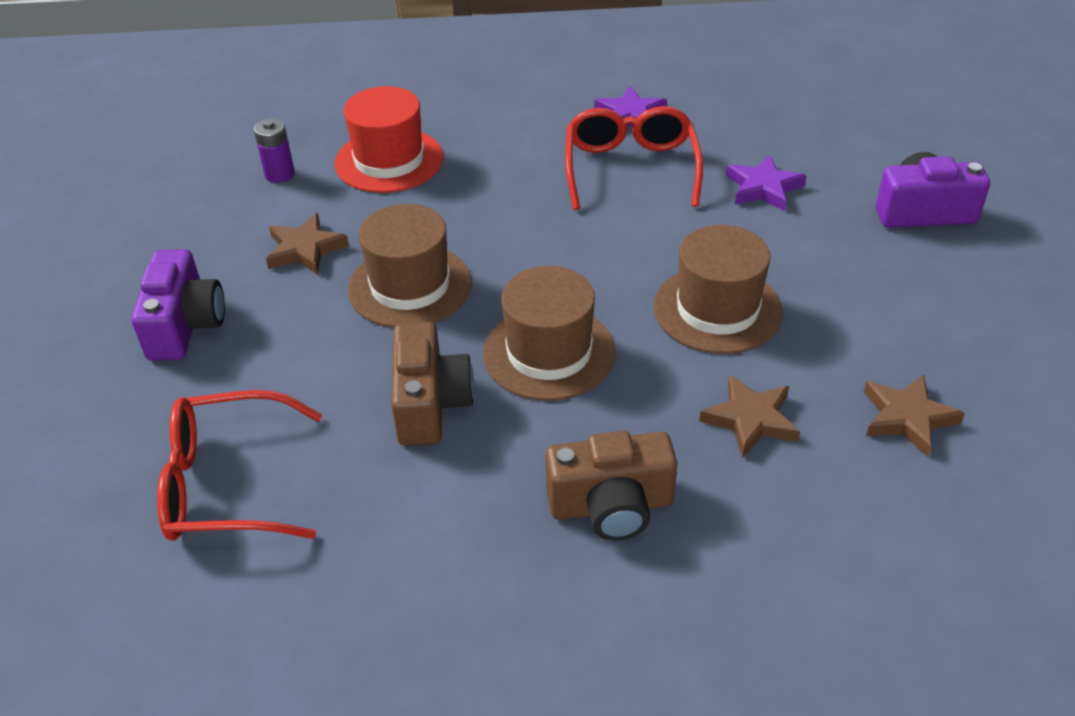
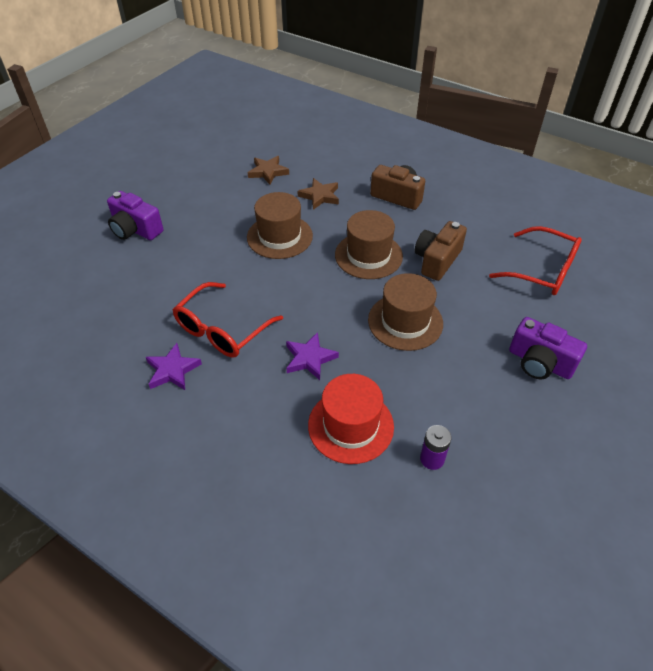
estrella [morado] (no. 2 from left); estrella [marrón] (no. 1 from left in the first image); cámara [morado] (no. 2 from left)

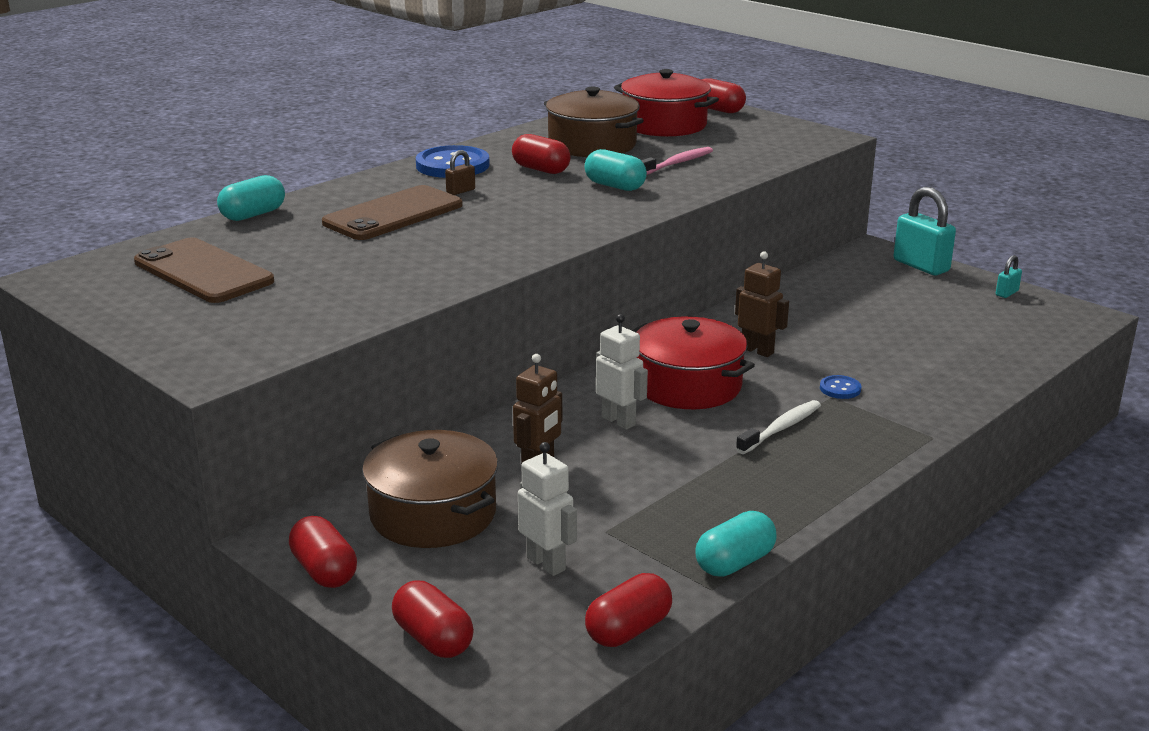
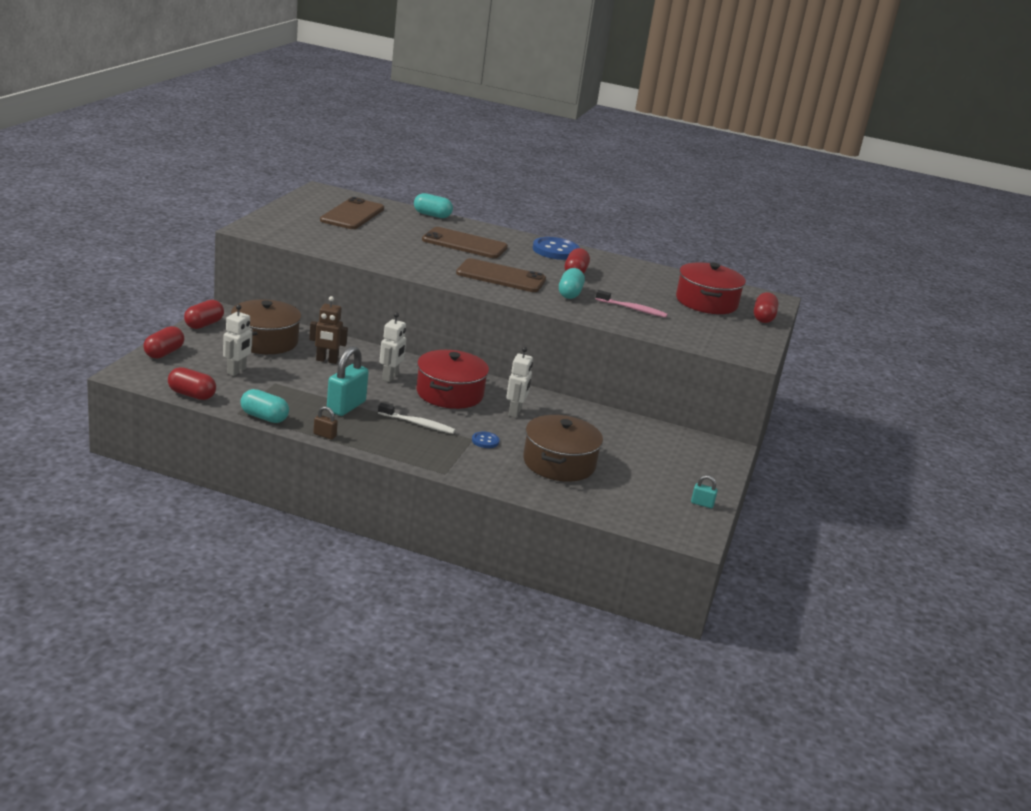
olla [marrón] (no. 2 from left); candado [marrón]; candado [turquesa] (no. 1 from left); robot [blanco] (no. 3 from left); móvil [marrón] (no. 3 from left)

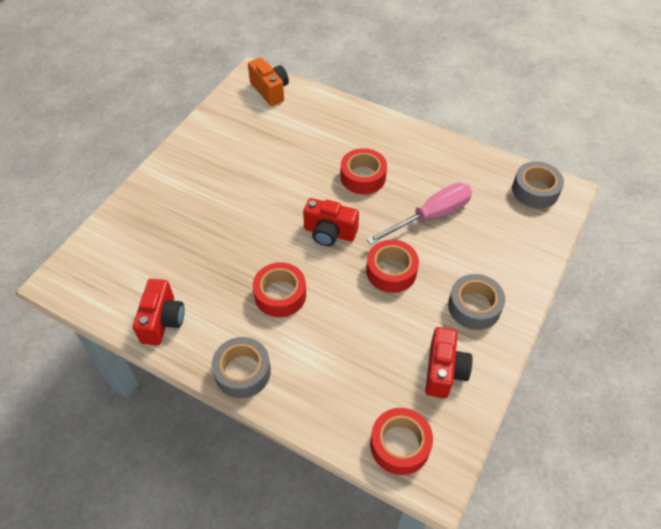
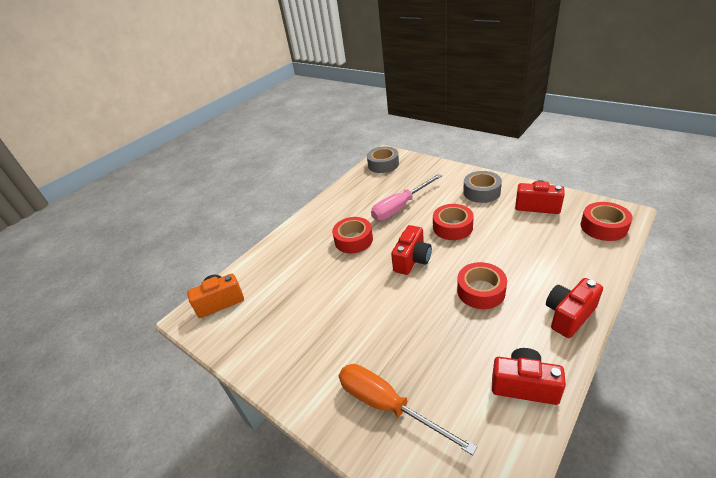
destornillador [rosa]; cámara [rojo] (no. 4 from left); destornillador [naranja]

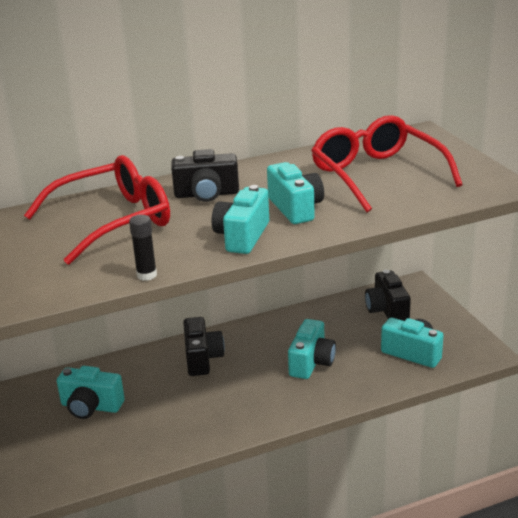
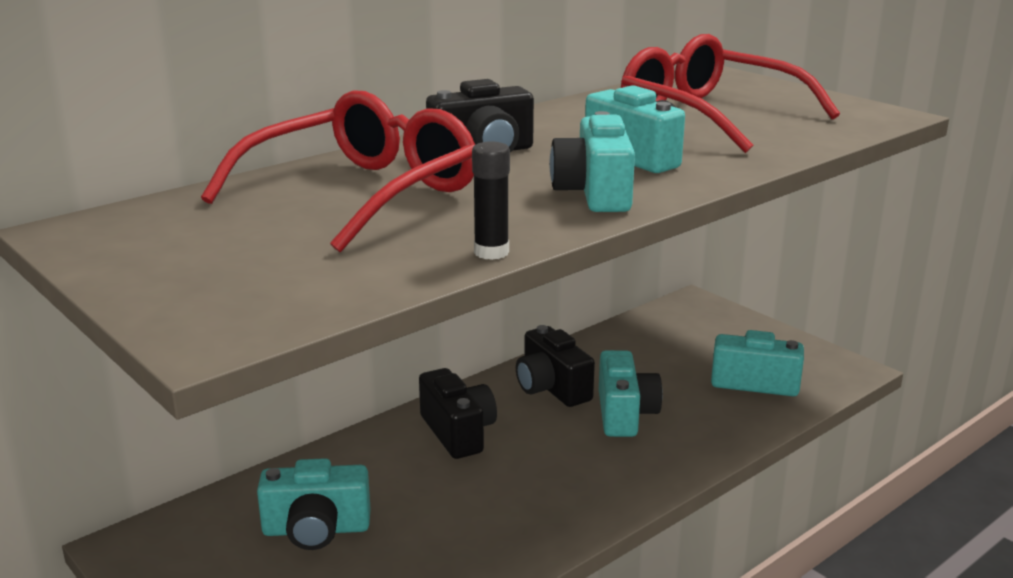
cámara [negro] (no. 3 from left)

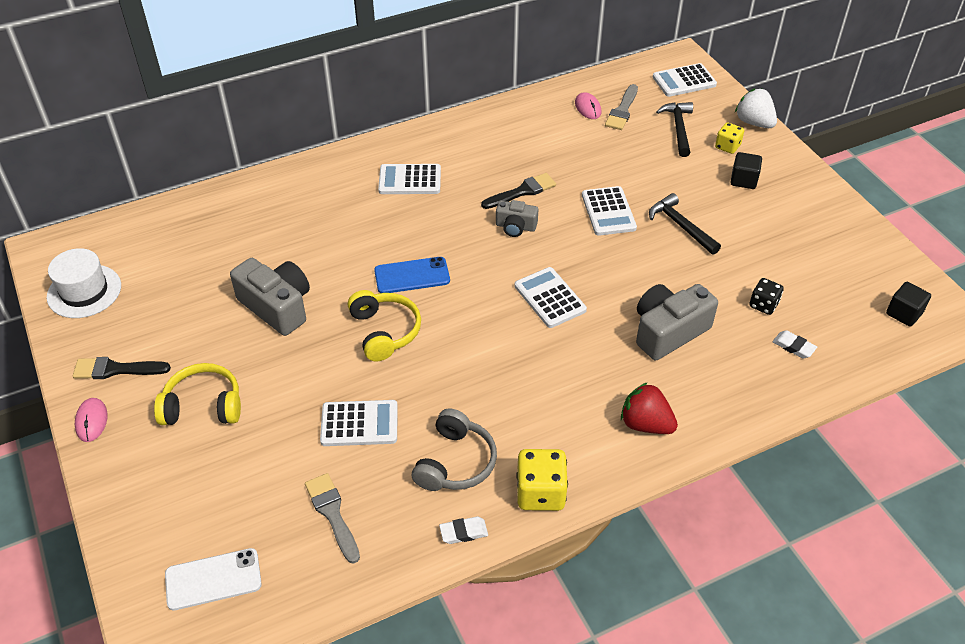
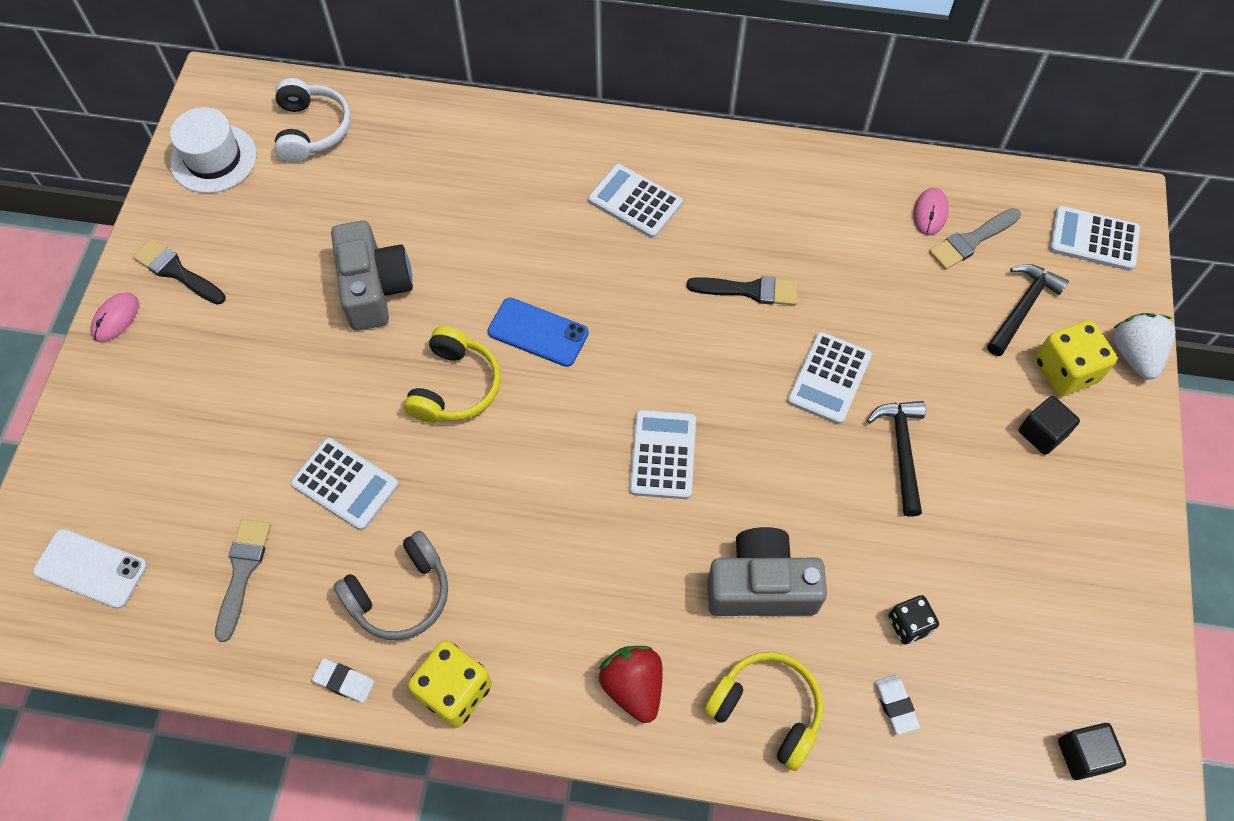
dado [amarillo] (no. 2 from left); cámara [gris] (no. 2 from left in the first image); auriculares [amarillo] (no. 2 from left); auriculares [blanco]

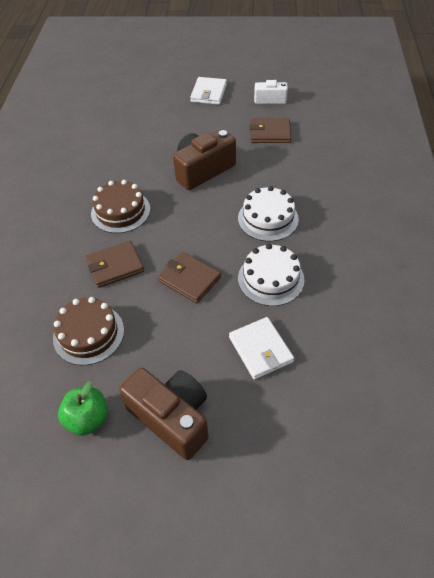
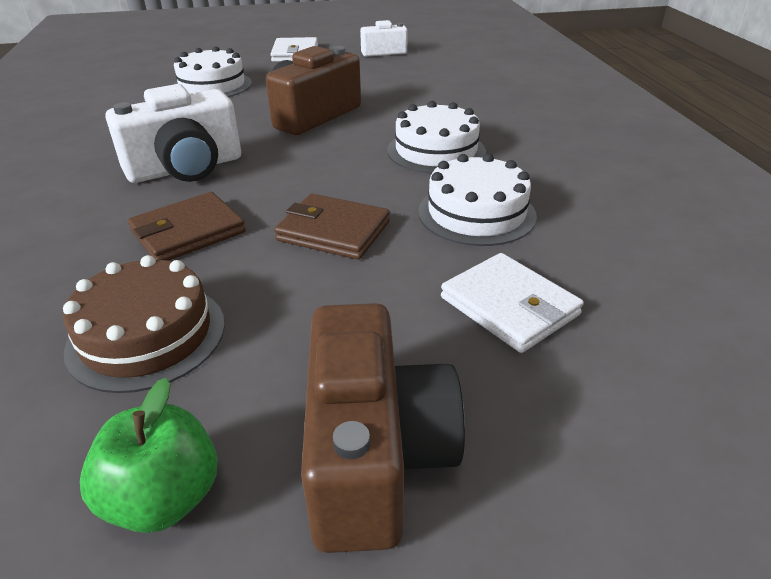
cartera [marrón] (no. 3 from left in the first image); cámara [blanco] (no. 1 from left); cámara [marrón] (no. 2 from left); tarta [blanco] (no. 1 from left)

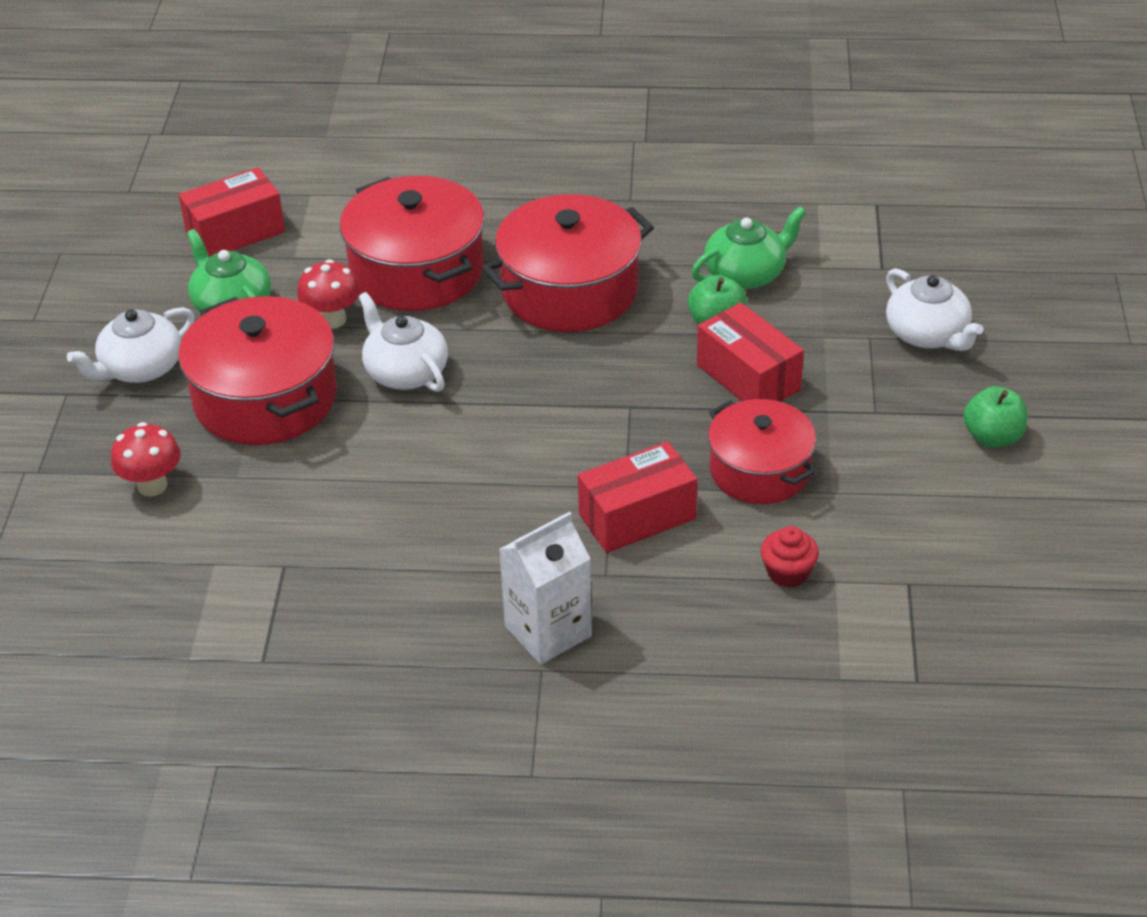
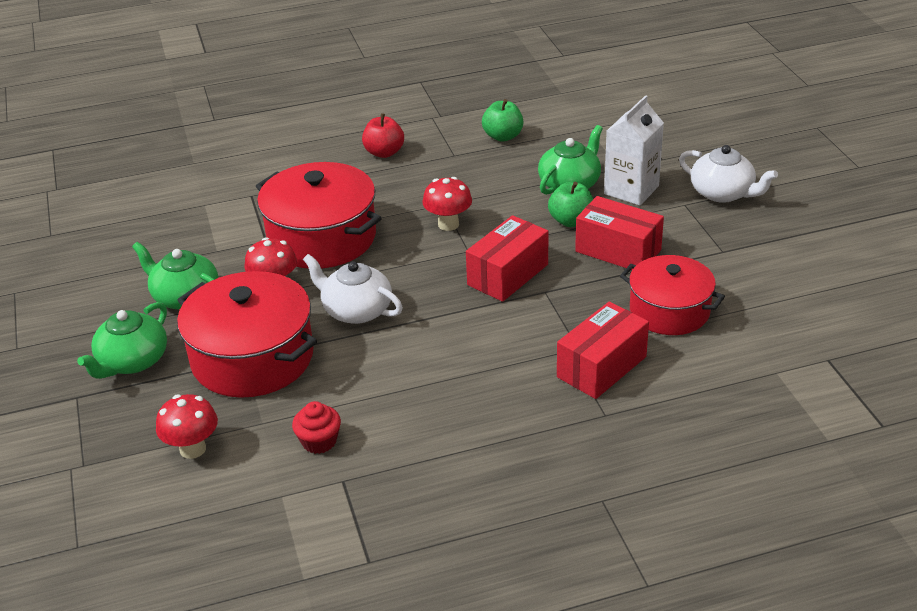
caja [rojo] (no. 1 from left); seta [rojo] (no. 3 from left); tetera [verde] (no. 1 from left); manzana [verde] (no. 1 from left); cartón de leche [blanco]; magdalena [rojo]; manzana [rojo]

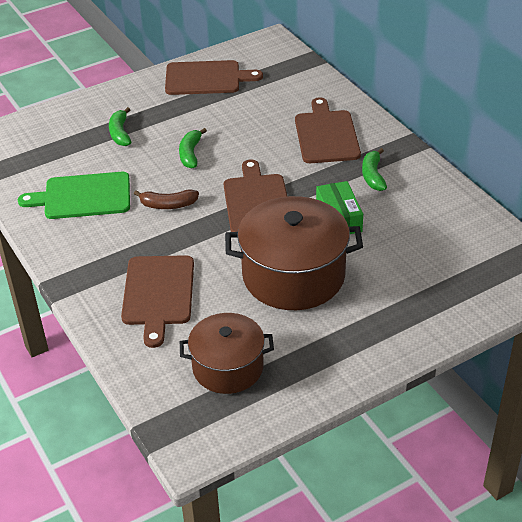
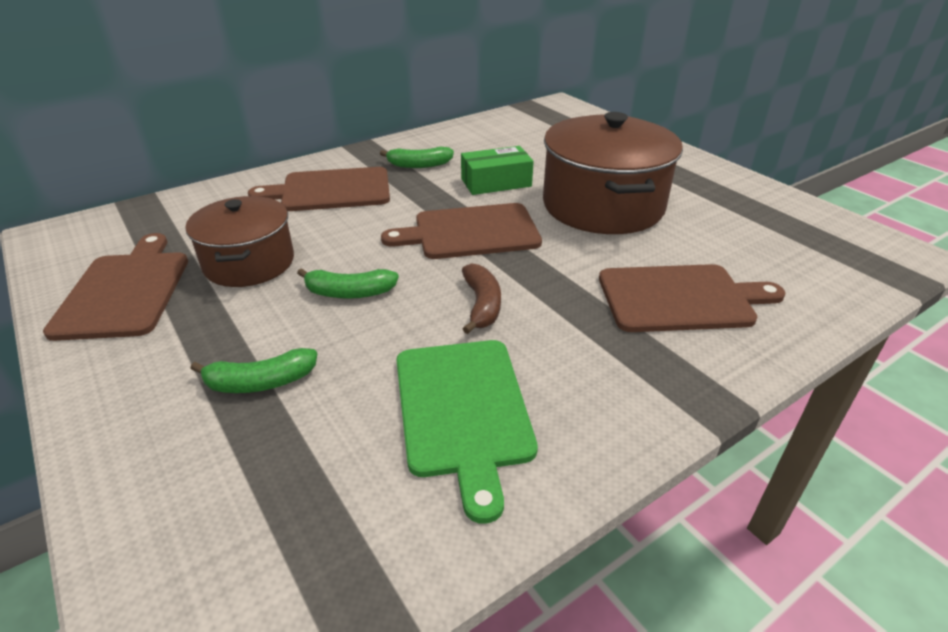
olla [marrón] (no. 1 from left)

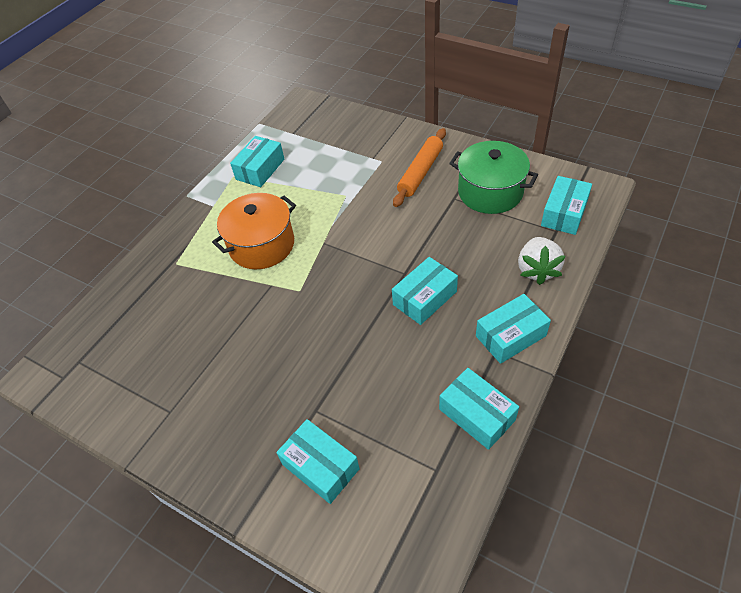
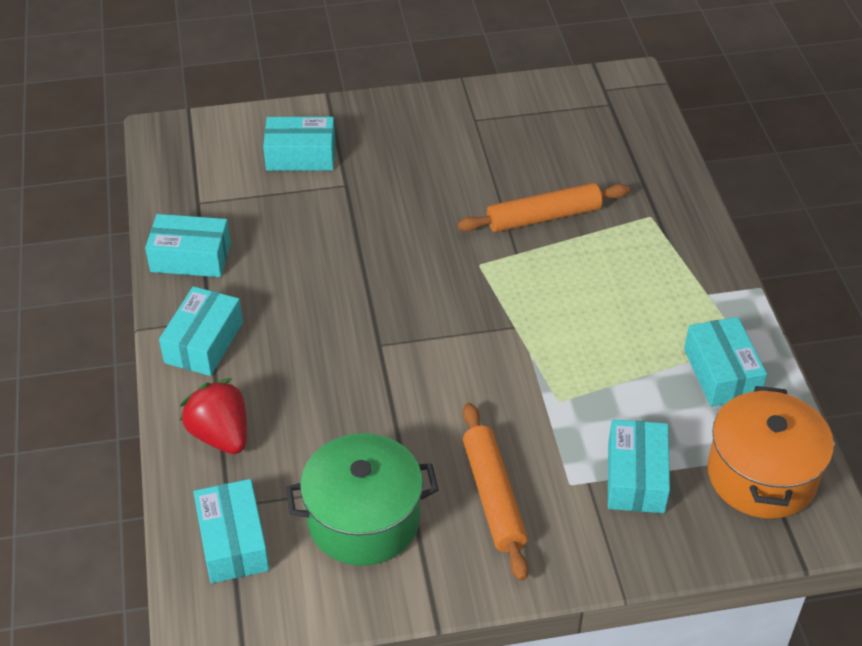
olla [naranja]; fresa [rojo]; caja [turquesa] (no. 5 from left); rodillo [naranja] (no. 2 from left)

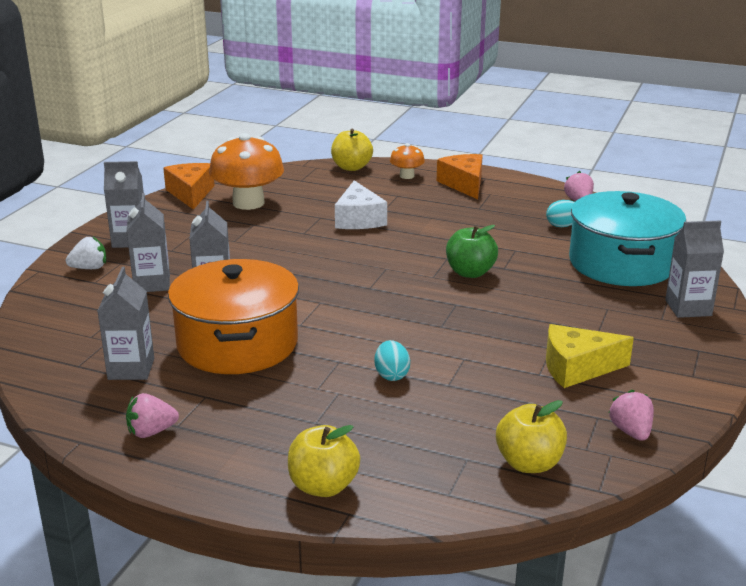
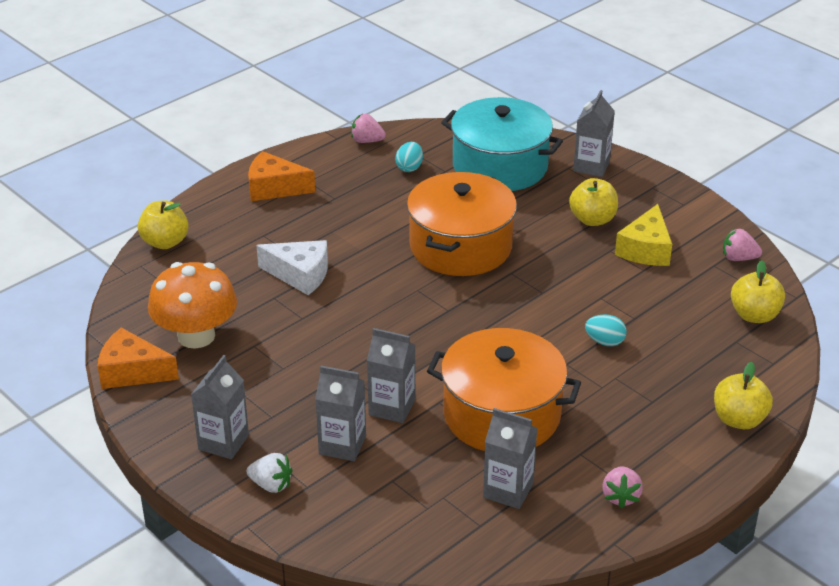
seta [naranja] (no. 2 from left in the first image); olla [naranja] (no. 1 from left); fresa [blanco]; manzana [amarillo] (no. 2 from left)

